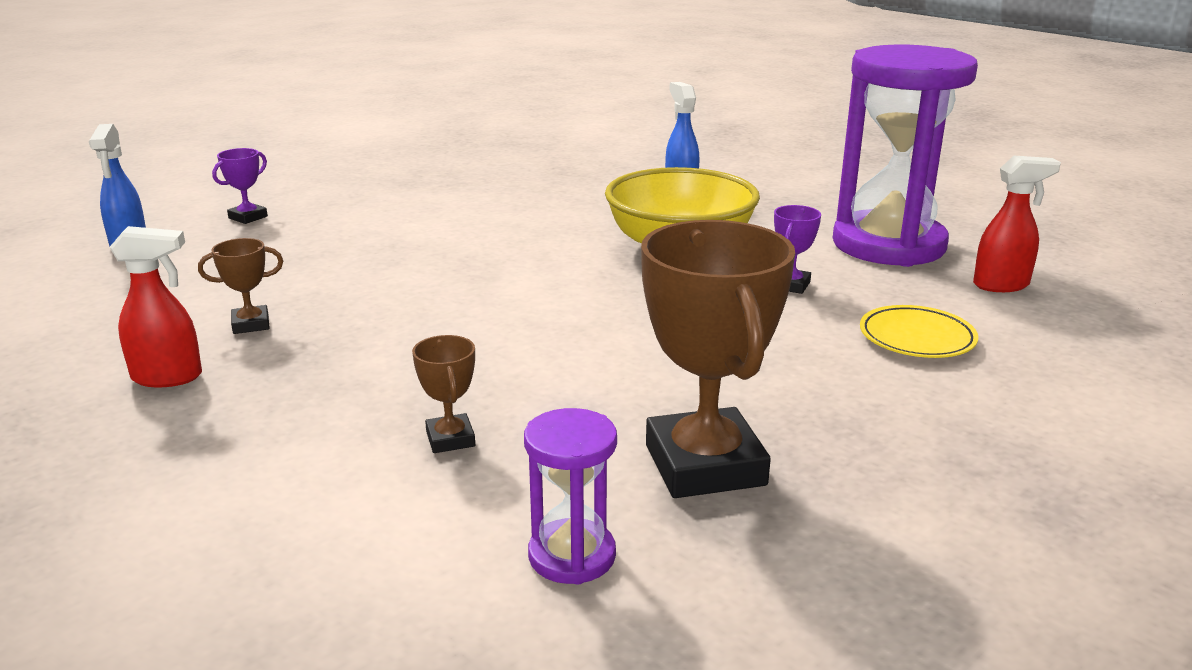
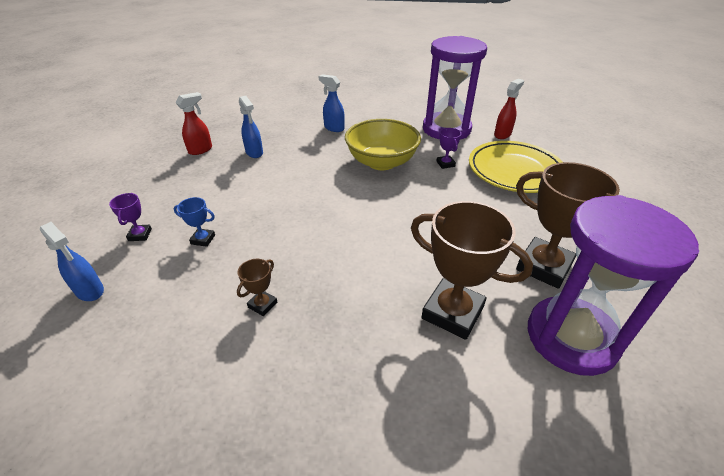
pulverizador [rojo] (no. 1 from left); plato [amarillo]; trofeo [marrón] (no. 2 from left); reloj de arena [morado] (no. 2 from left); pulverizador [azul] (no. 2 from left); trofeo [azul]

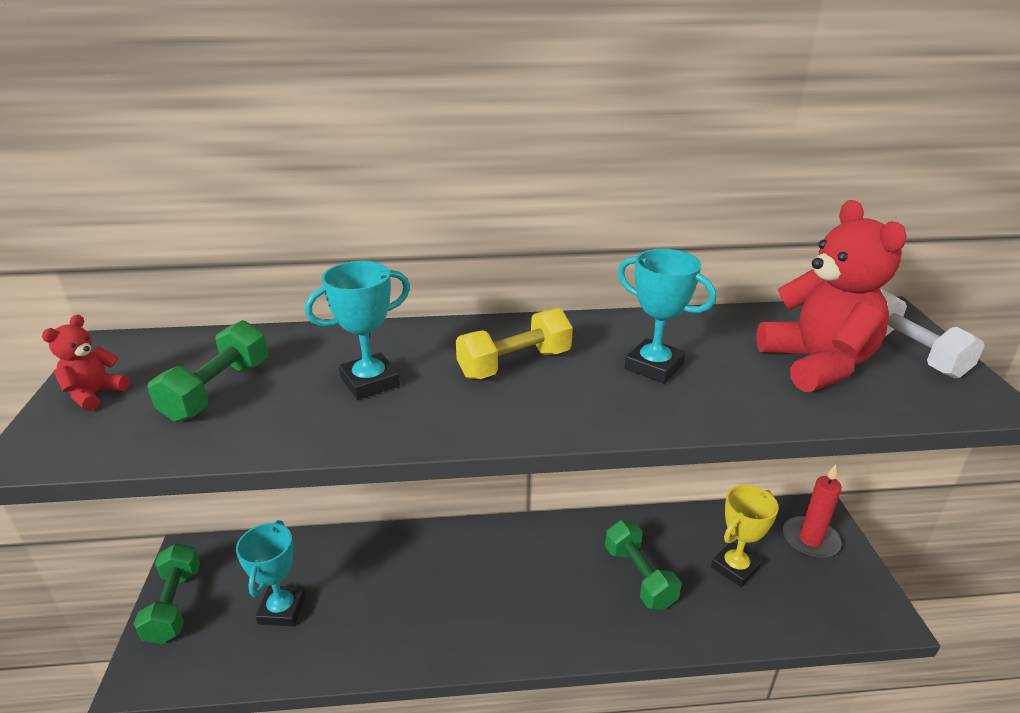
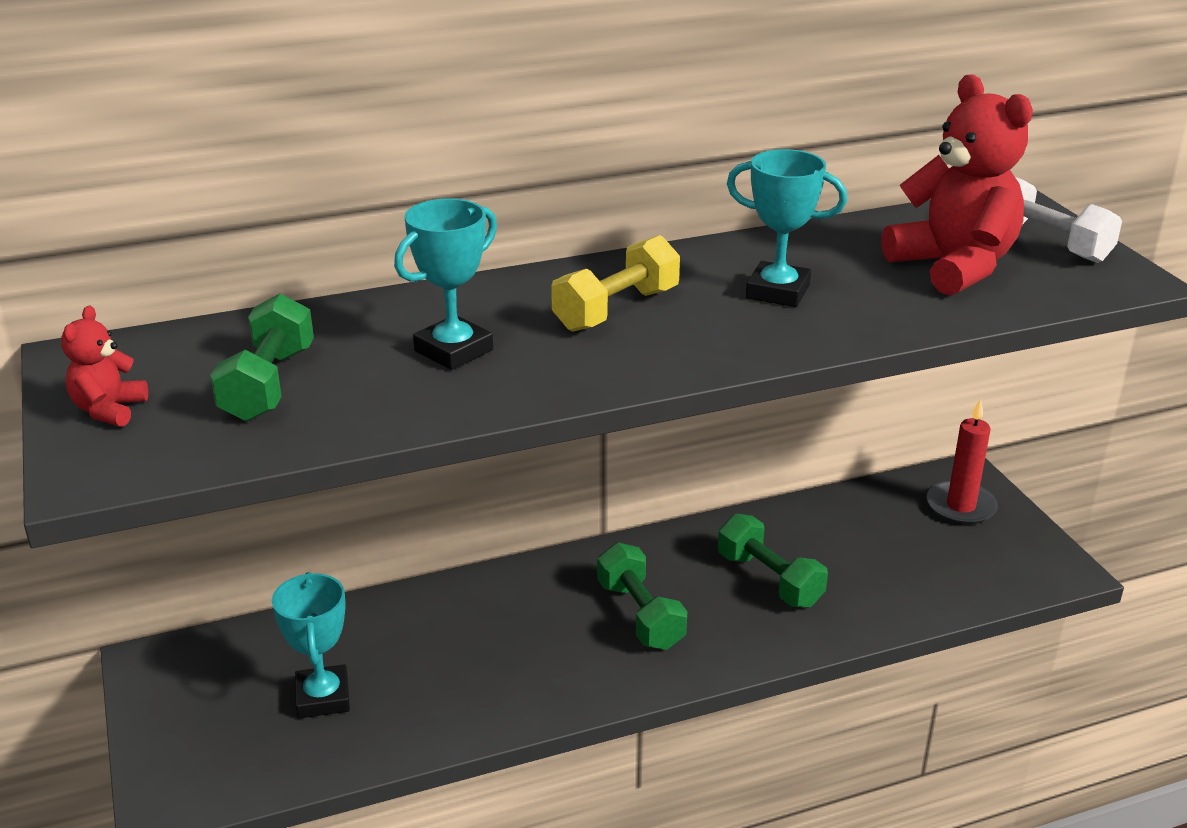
trofeo [amarillo]; mancuerna [verde] (no. 2 from left)

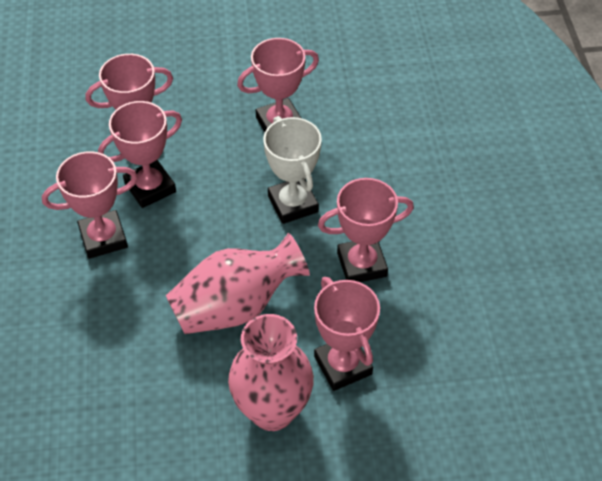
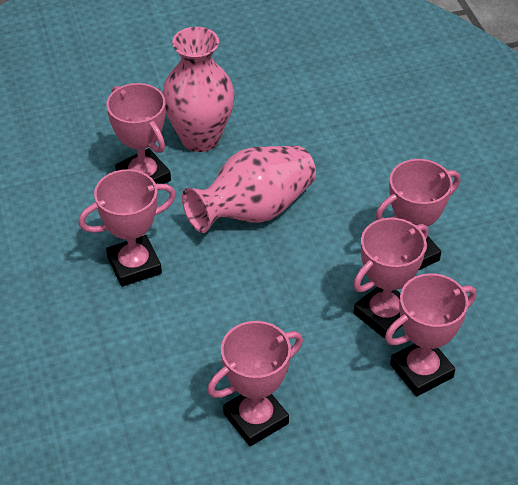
trofeo [blanco]

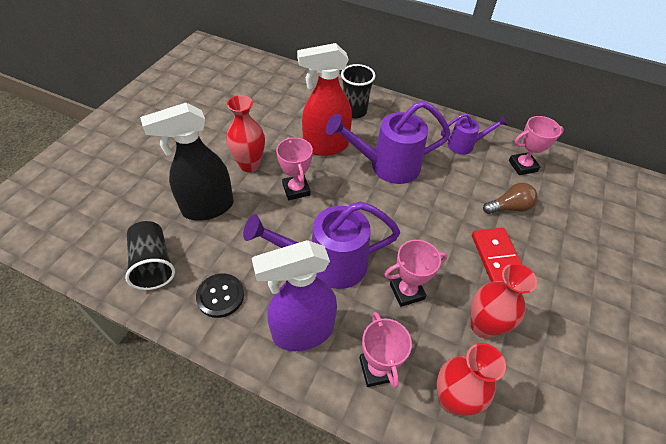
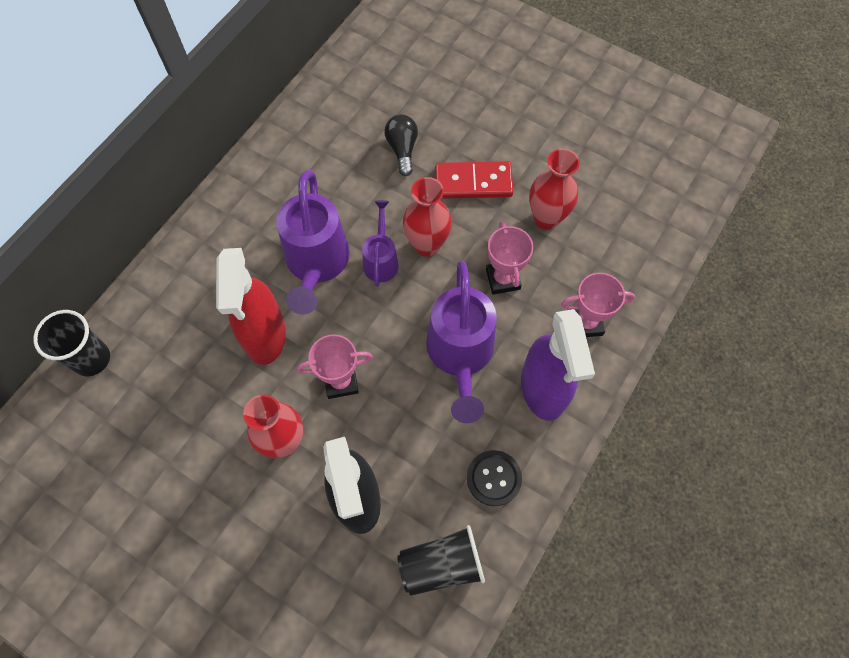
vaso [negro] (no. 1 from left); regadera [morado] (no. 2 from left); trofeo [rosa] (no. 4 from left in the first image); bombilla [negro]; florero [rojo] (no. 2 from left)

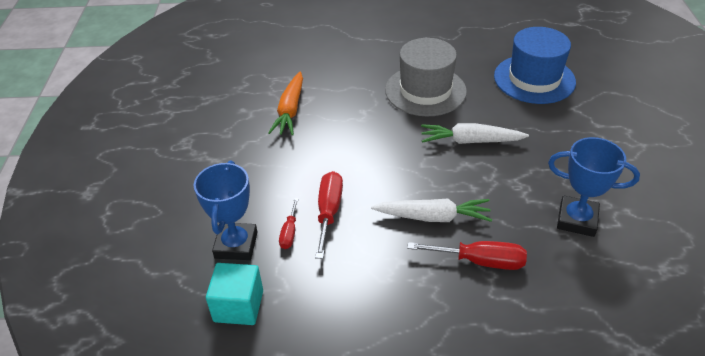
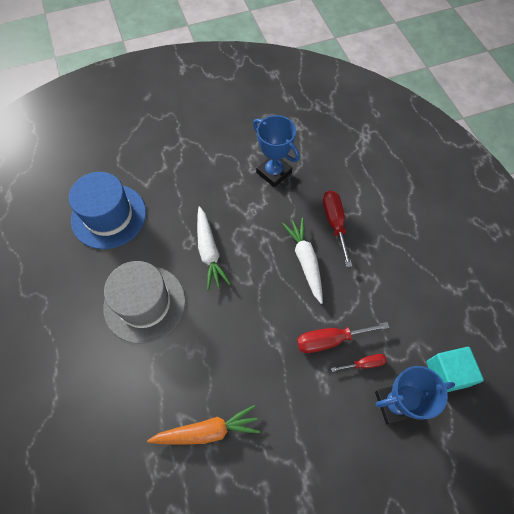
trofeo [azul] (no. 1 from left)

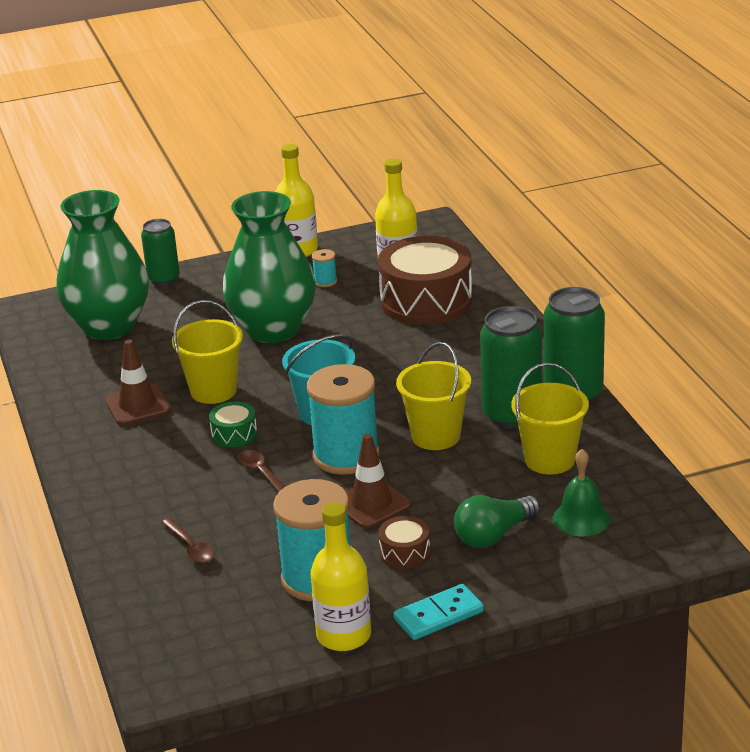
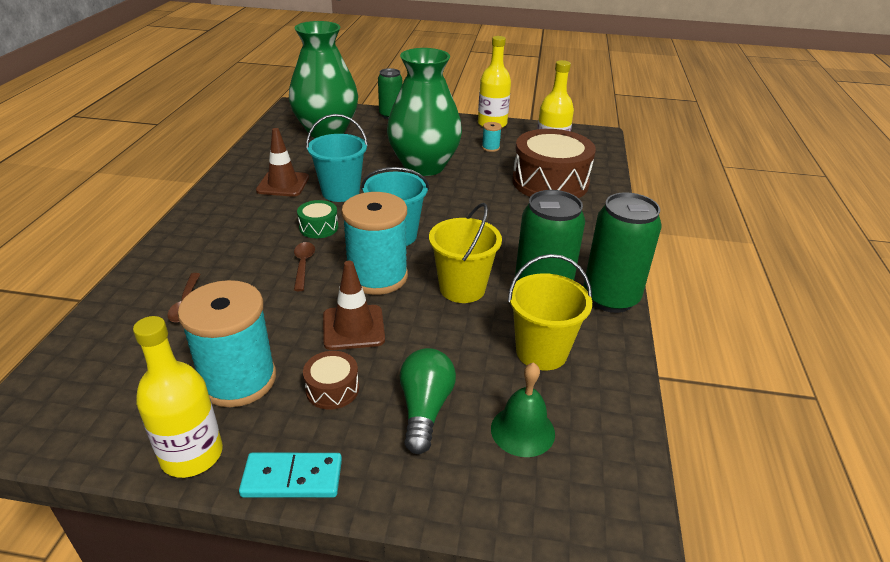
balde [turquesa] (no. 1 from left); bombilla [verde]

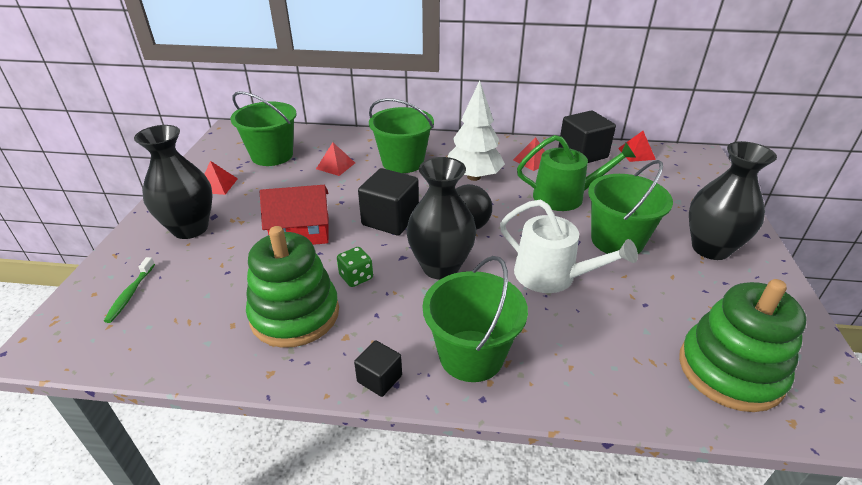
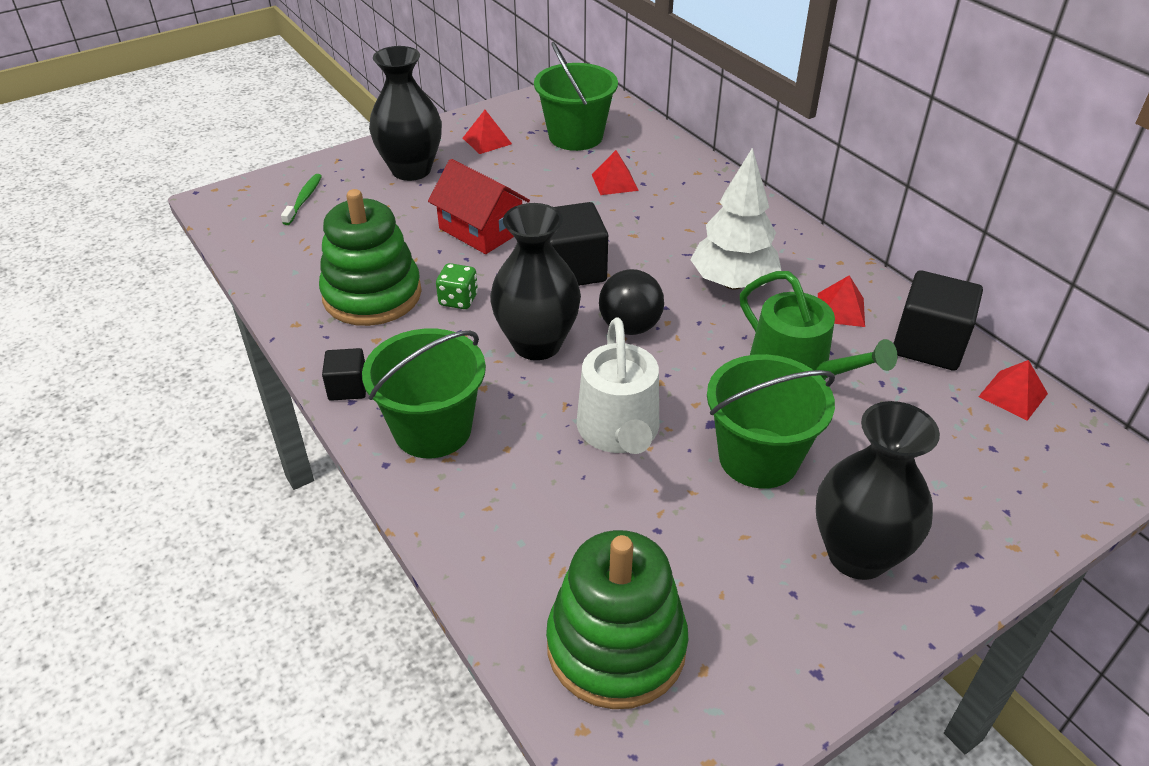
balde [verde] (no. 2 from left in the first image); cepillo de dientes [verde]

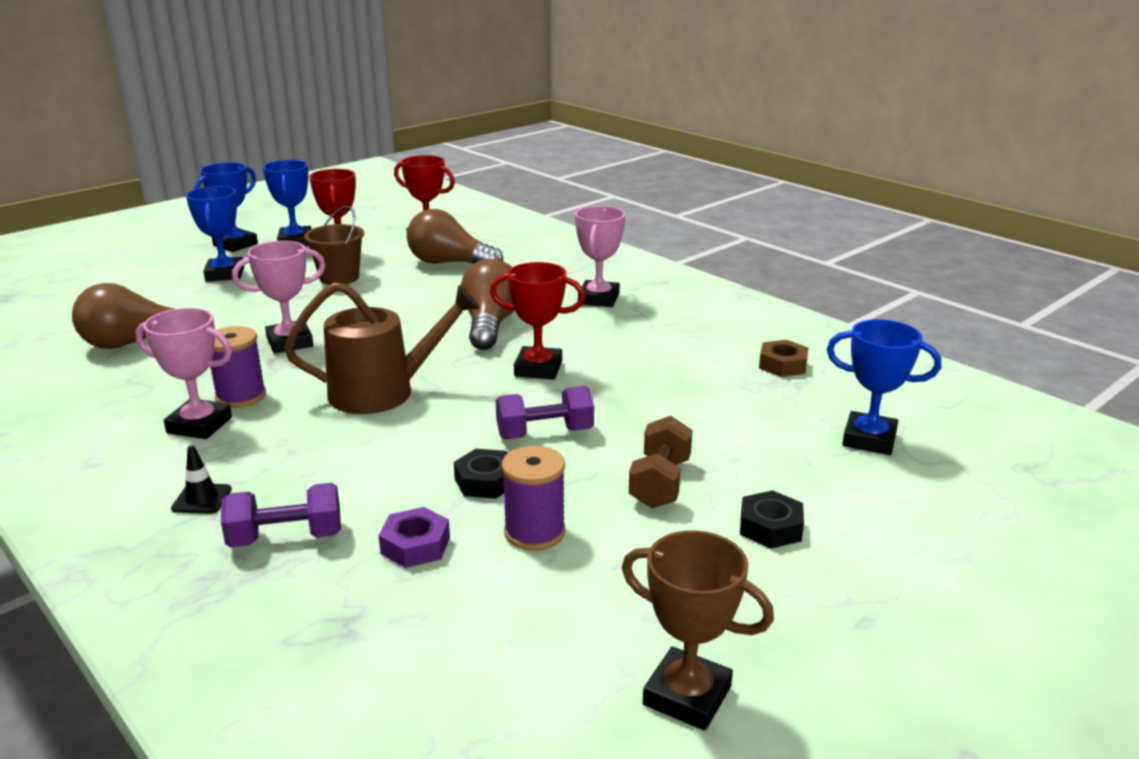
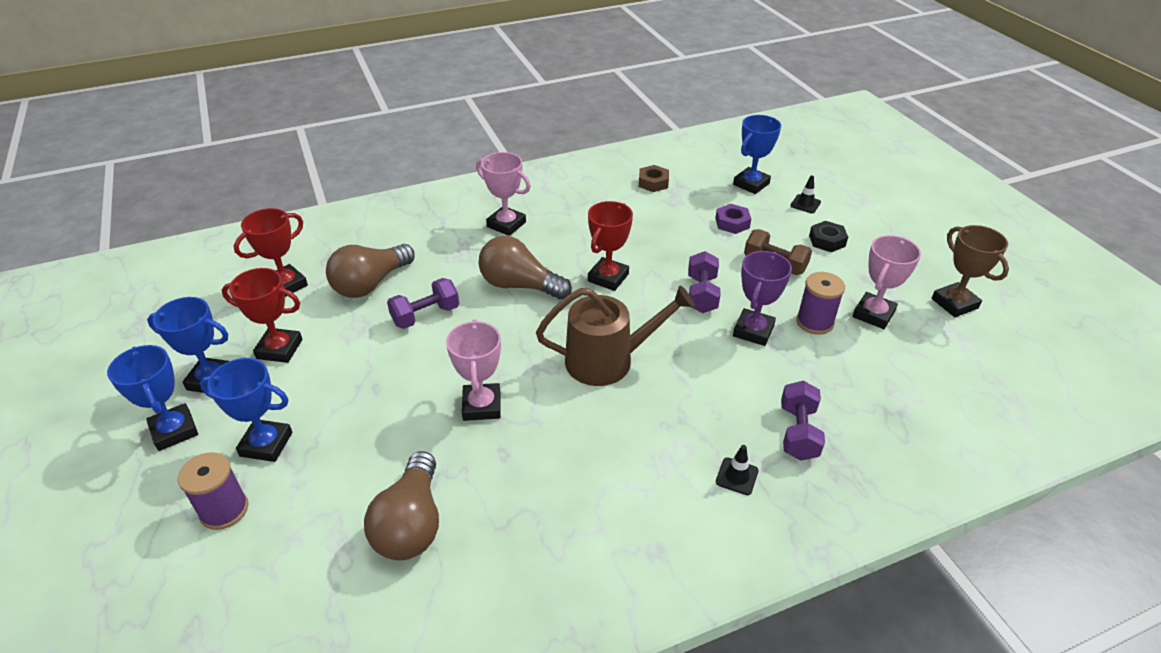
balde [marrón]; regadera [marrón]; trofeo [rosa] (no. 3 from left); carrete [morado] (no. 1 from left); trofeo [morado]; tuerca [morado]; trofeo [marrón]; cono de tráfico [negro] (no. 2 from left); mancuerna [morado] (no. 1 from left)

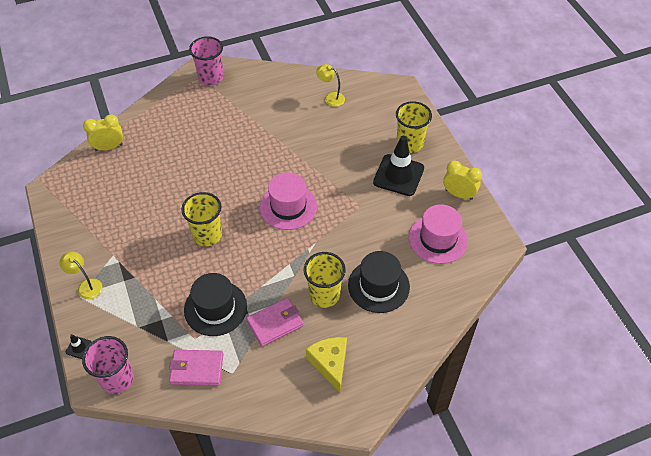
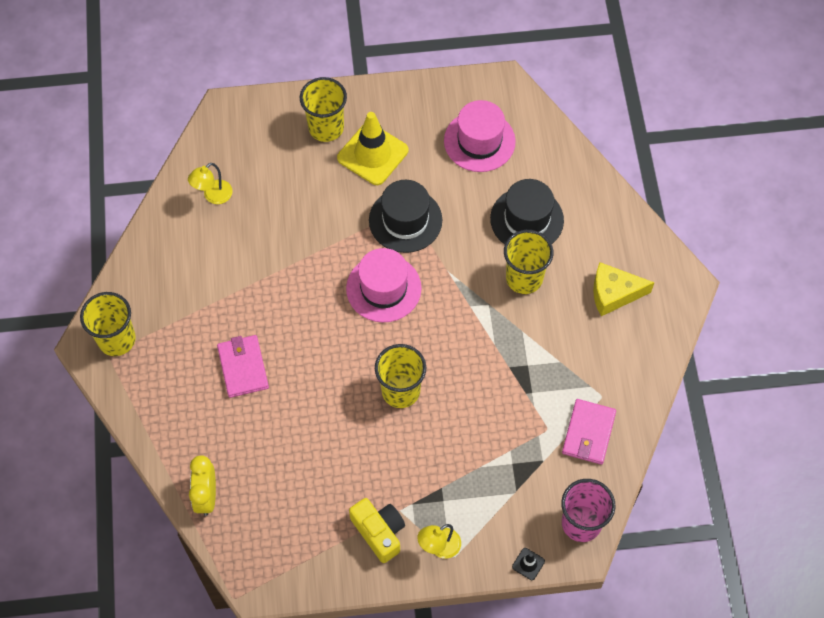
vaso [amarillo] (no. 1 from left); cono de tráfico [amarillo]; despertador [amarillo] (no. 2 from left in the first image); sombrero [negro] (no. 1 from left); cartera [rosa] (no. 1 from left); cámara [amarillo]

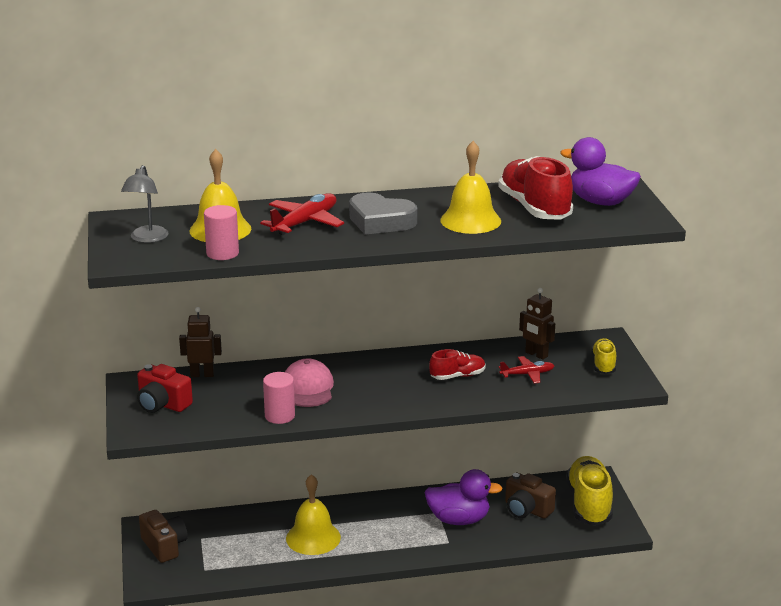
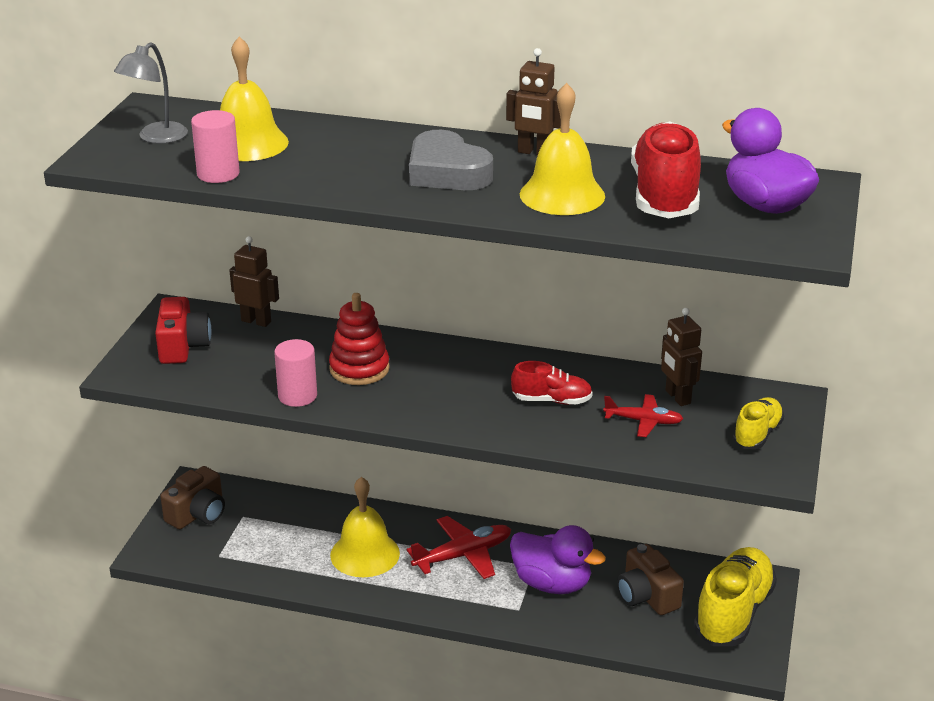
avión [rojo] (no. 1 from left); juguete apilable [rojo]; cámara [rojo]; cámara [marrón] (no. 1 from left); robot [marrón] (no. 2 from left)

